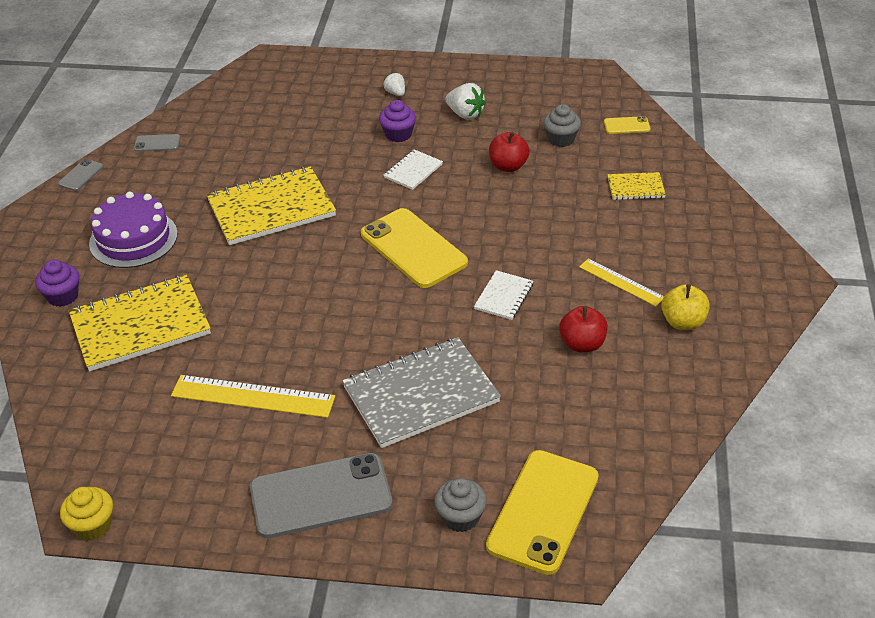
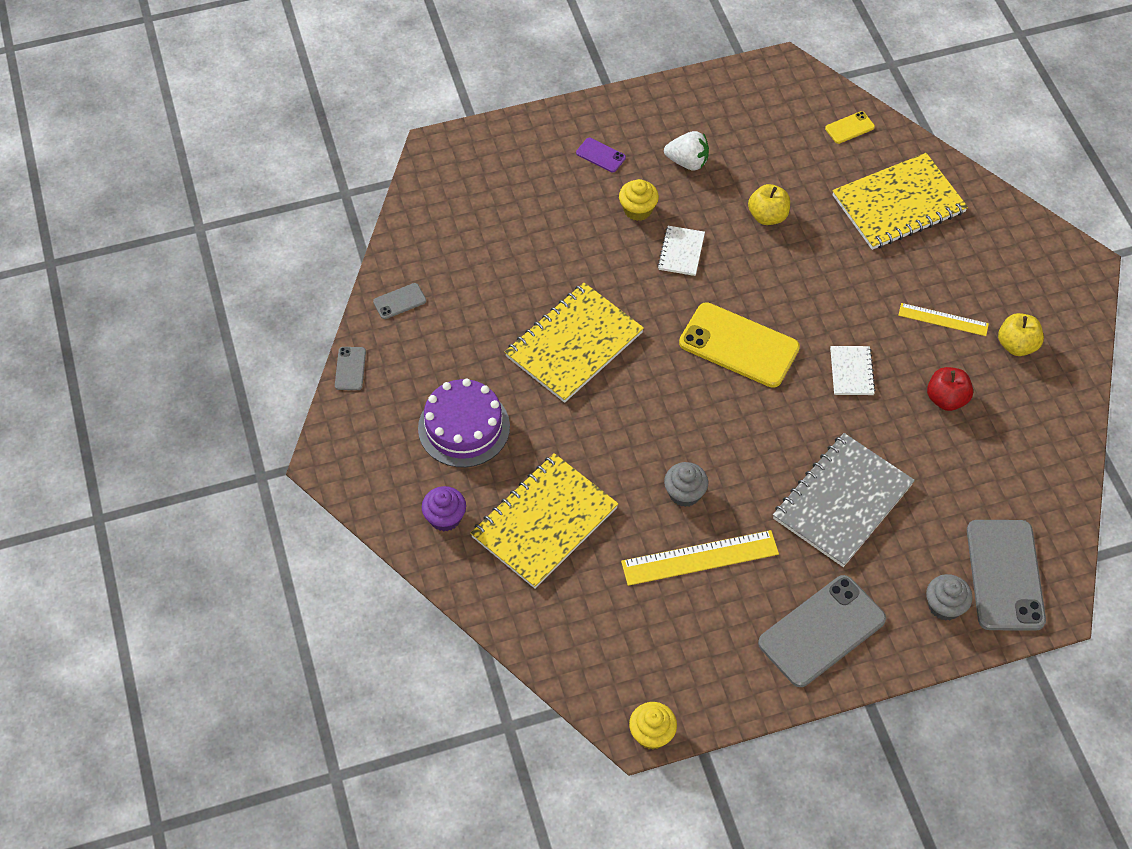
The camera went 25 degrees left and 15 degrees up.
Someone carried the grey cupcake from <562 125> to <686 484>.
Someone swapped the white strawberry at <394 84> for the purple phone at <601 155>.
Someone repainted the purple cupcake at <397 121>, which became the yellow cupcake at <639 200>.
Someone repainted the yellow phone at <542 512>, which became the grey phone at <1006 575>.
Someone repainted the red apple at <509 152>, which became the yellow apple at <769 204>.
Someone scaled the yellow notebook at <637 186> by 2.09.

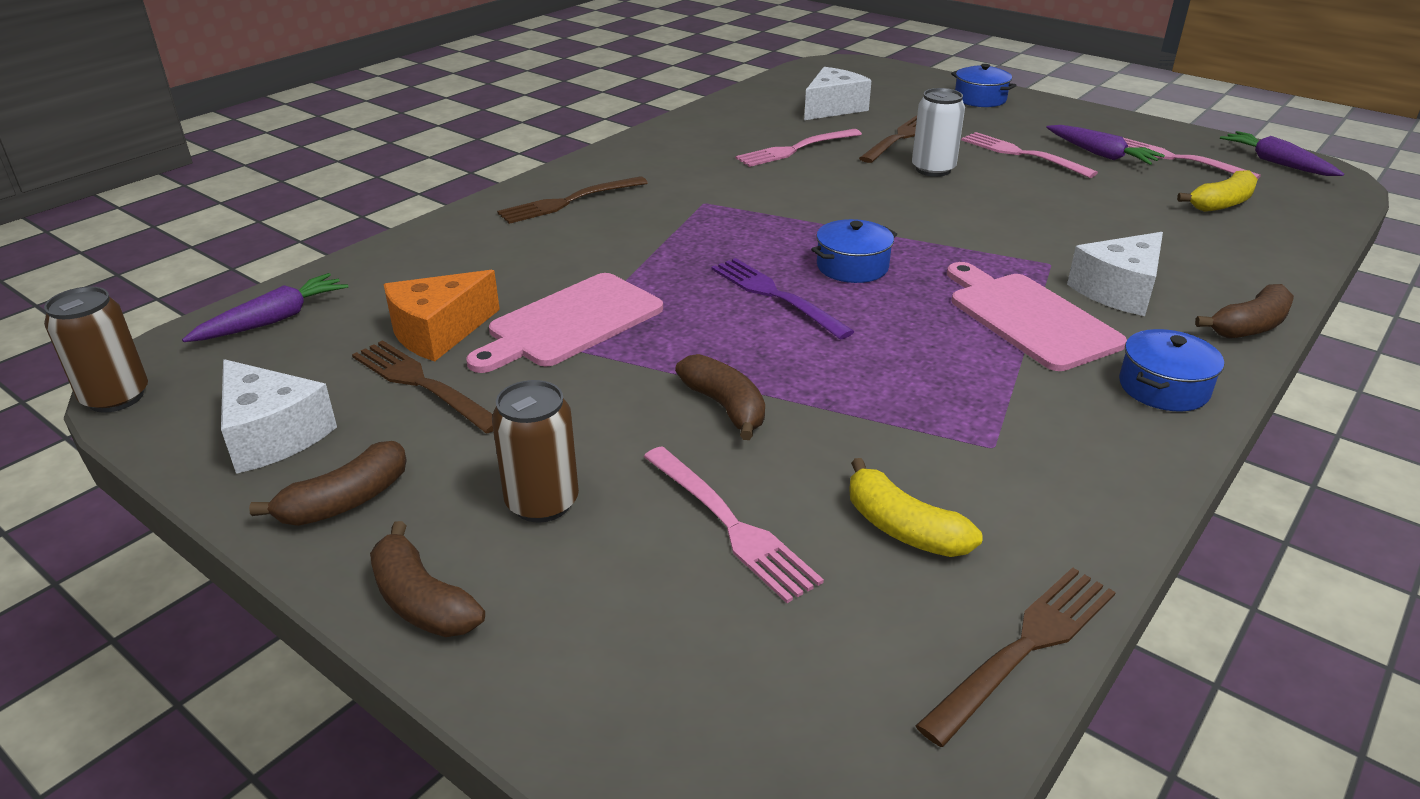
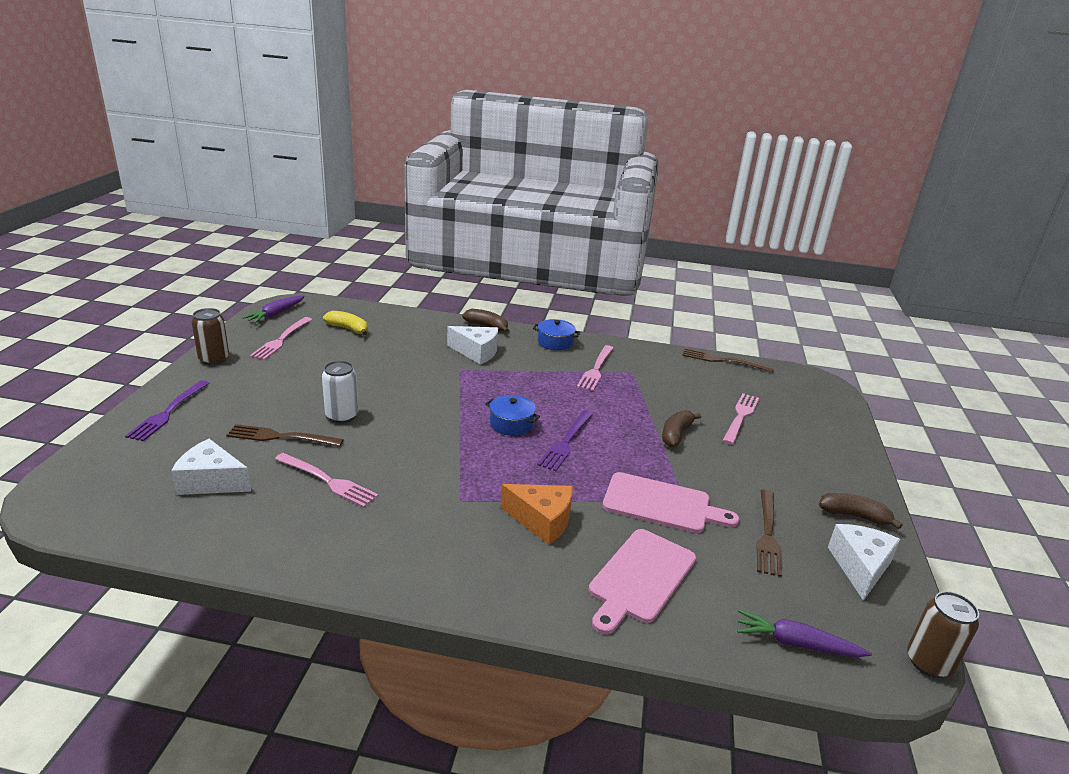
The camera went 120 degrees left and 5 degrees down.
Someone took away the brown banana at <427 579>.
Someone took away the brown fork at <572 200>.
Someone took away the yellow banana at <916 507>.
Someone took away the purple carrot at <1105 145>.
Someone carried the orange cheese from <442 316> to <536 514>.
Someone carried the brown can from <535 451> to <210 336>.
Someone carried the pink cutting board from <1037 316> to <642 581>.
Someone carried the pink fork from <1029 155> to <595 368>.
Someone swapped the blue pot at <984 85> for the purple fork at <167 410>.

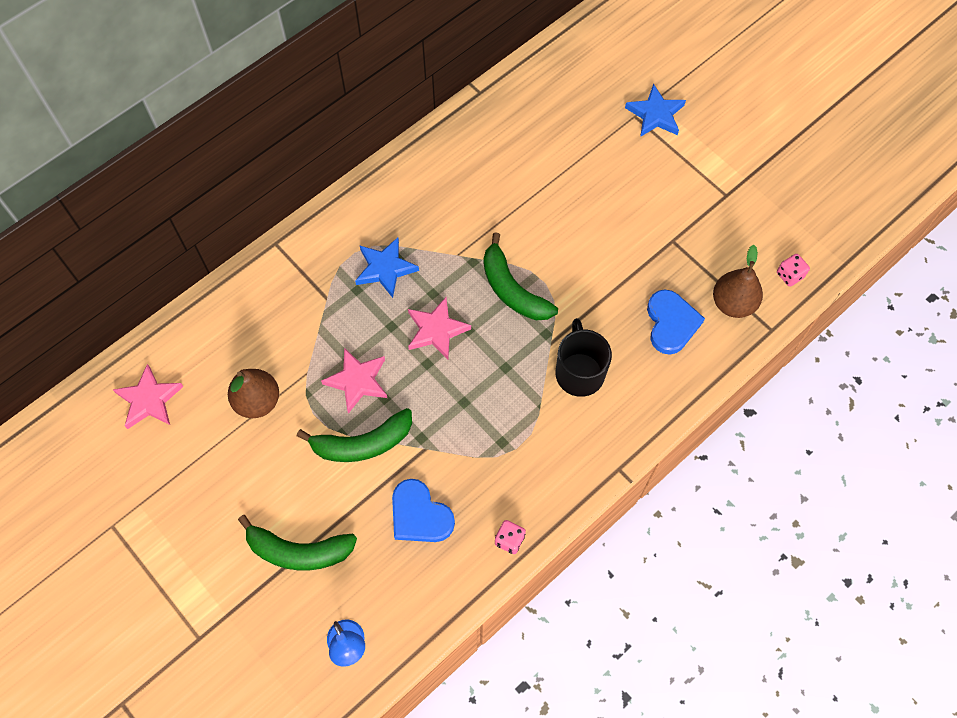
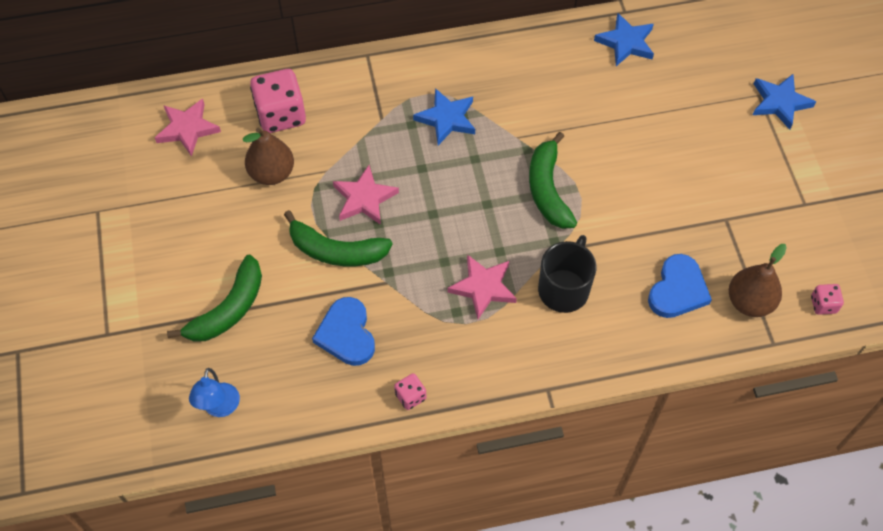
The camera went 30 degrees right and 5 degrees down.
Someone put down the pink dice at <278 101>.
Someone put down the blue star at <624 39>.
Someone carried the pink star from <439 328> to <482 286>.
Someone rotated the green banana at <297 542> by 90 degrees counterclockwise.

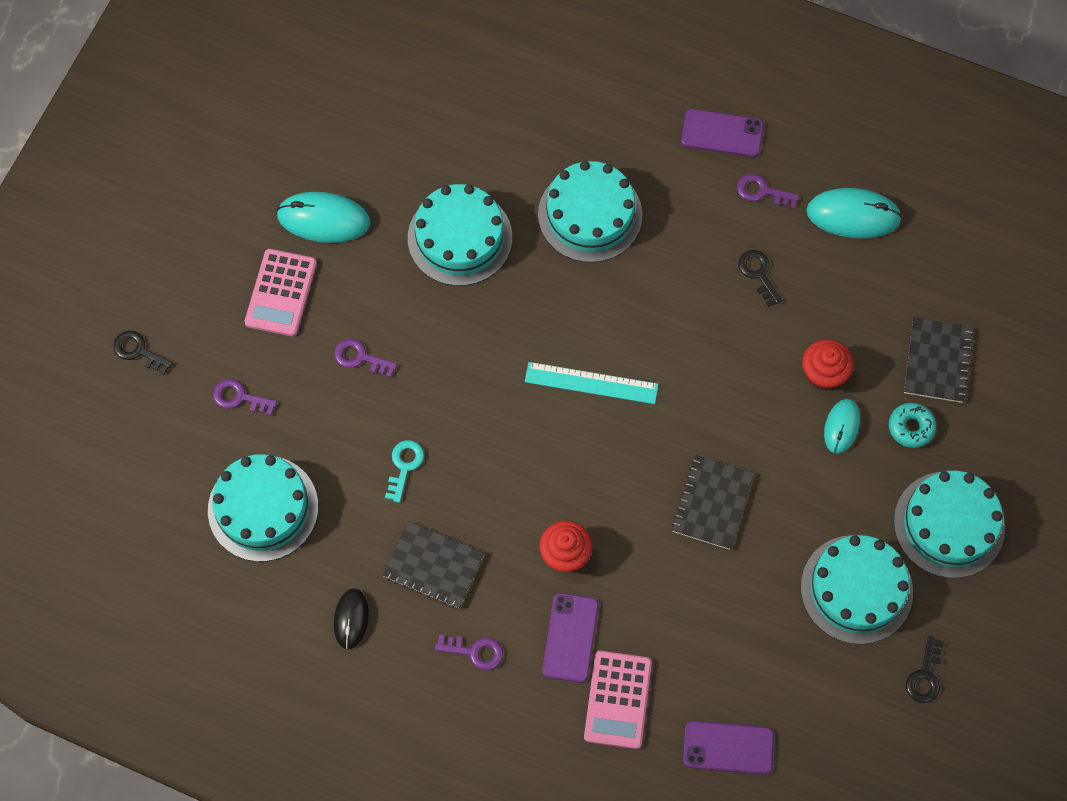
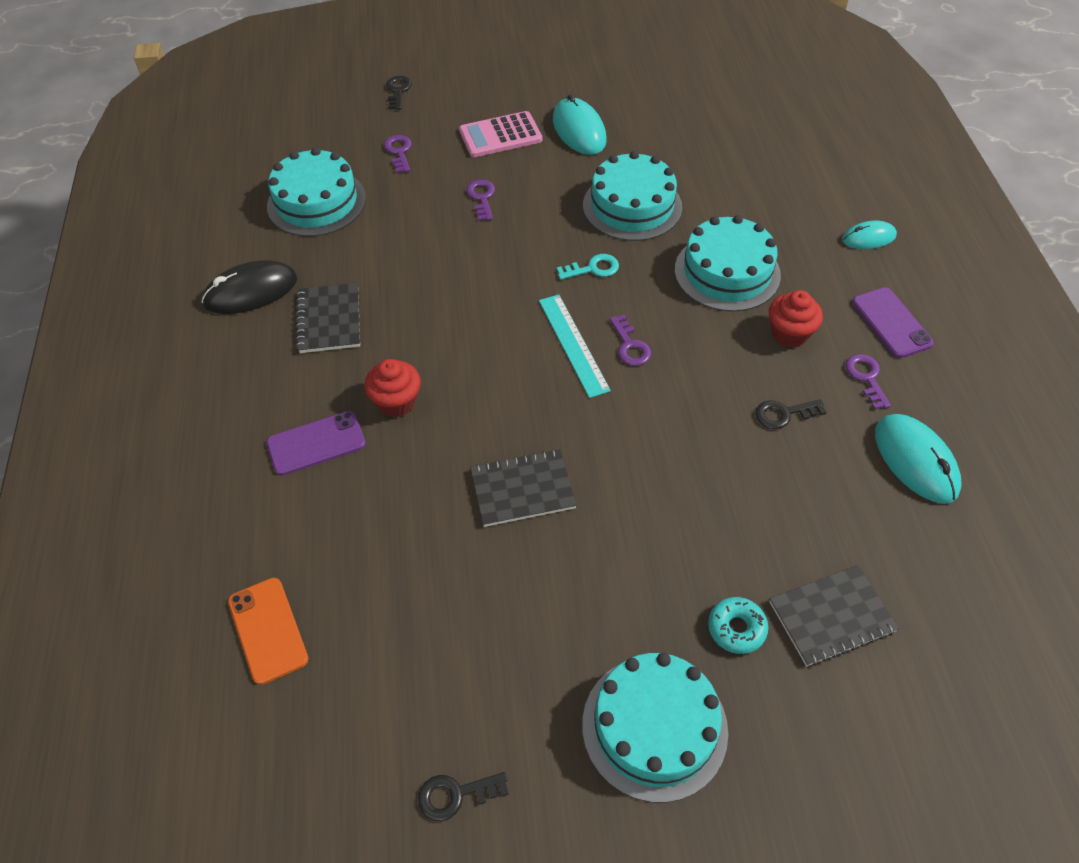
The camera went 60 degrees right and 15 degrees down.
Someone took away the pink calculator at <618 700>.
Someone took away the turquoise cake at <857 589>.
Someone carried the turquoise key from <404 471> to <588 267>.
Someone carried the purple key from <469 652> to <630 340>.
Someone carried the red cupcake from <828 364> to <796 319>.
Someone carried the turquoise mouse from <842 426> to <869 235>.
Someone repainted the purple phone at <728 748>, which became the orange phone at <268 631>.
Someone rotated the black key at <760 278> by 135 degrees counterclockwise.
Someone scaled the black mouse at <351 619> by 1.63.

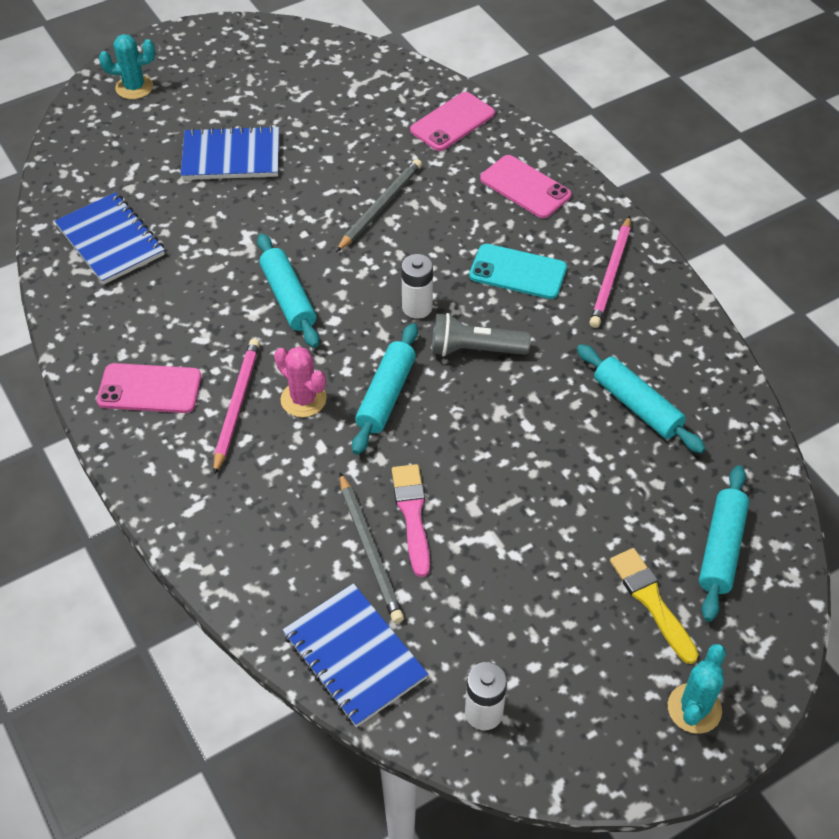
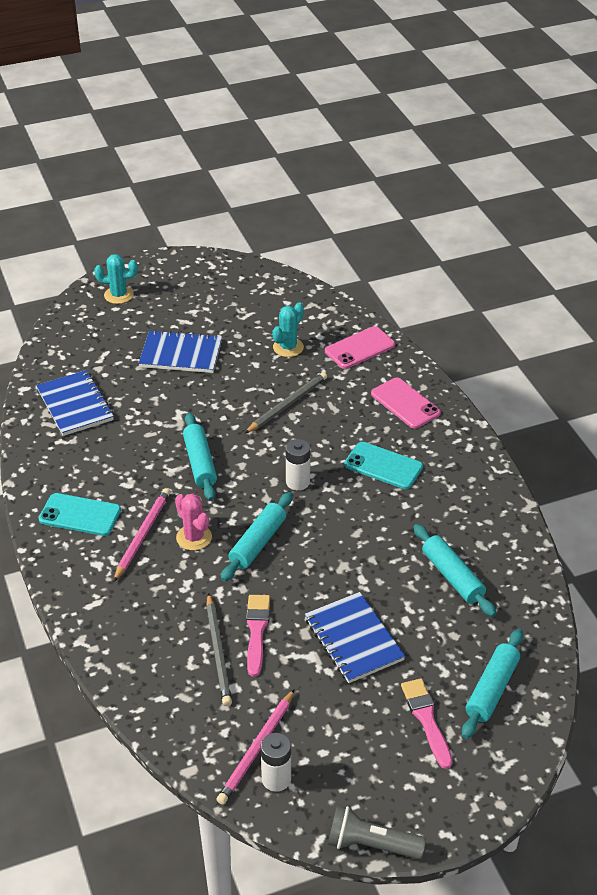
The camera went 10 degrees right and 10 degrees down.
Someone carried the blue notebook from <355 655> to <355 637>.
Someone carried the grey flashlight from <481 335> to <377 832>.
Someone carried the pink pencil from <610 272> to <255 747>.
Someone carried the turquoise cactus from <697 689> to <288 329>.
Someone repainted the pink phone at <149 388>, which became the turquoise phone at <80 514>.
Someone repainted the yellow brush at <654 606>, which became the pink brush at <427 723>.

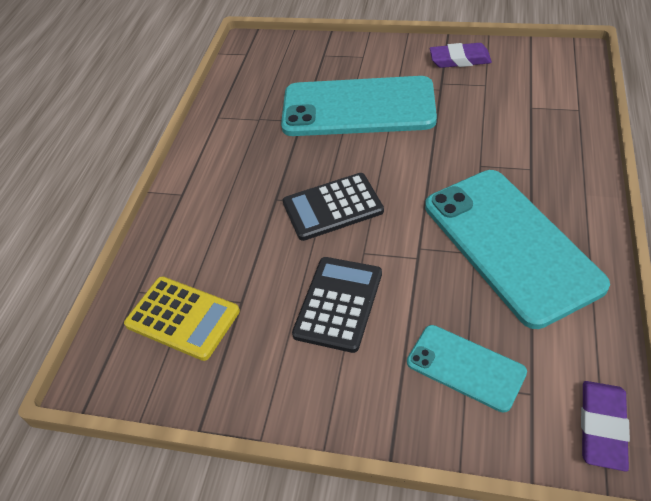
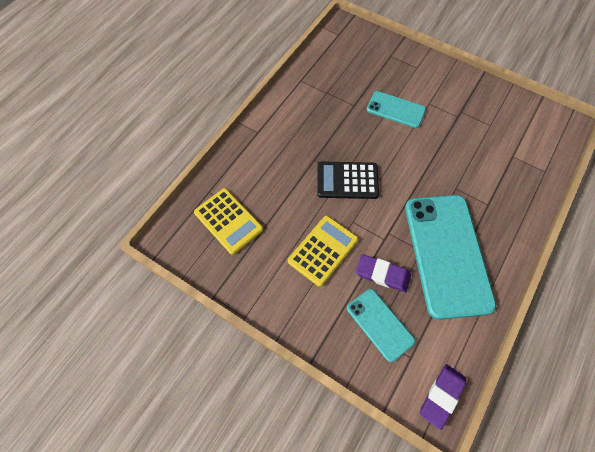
The camera went 15 degrees right and 15 degrees up.
Someone carried the purple eraser from <461 55> to <383 273>.
Someone repainted the black calculator at <337 305>, which became the yellow calculator at <323 251>.
Someone scaled the turquoise phone at <359 106> by 0.51.

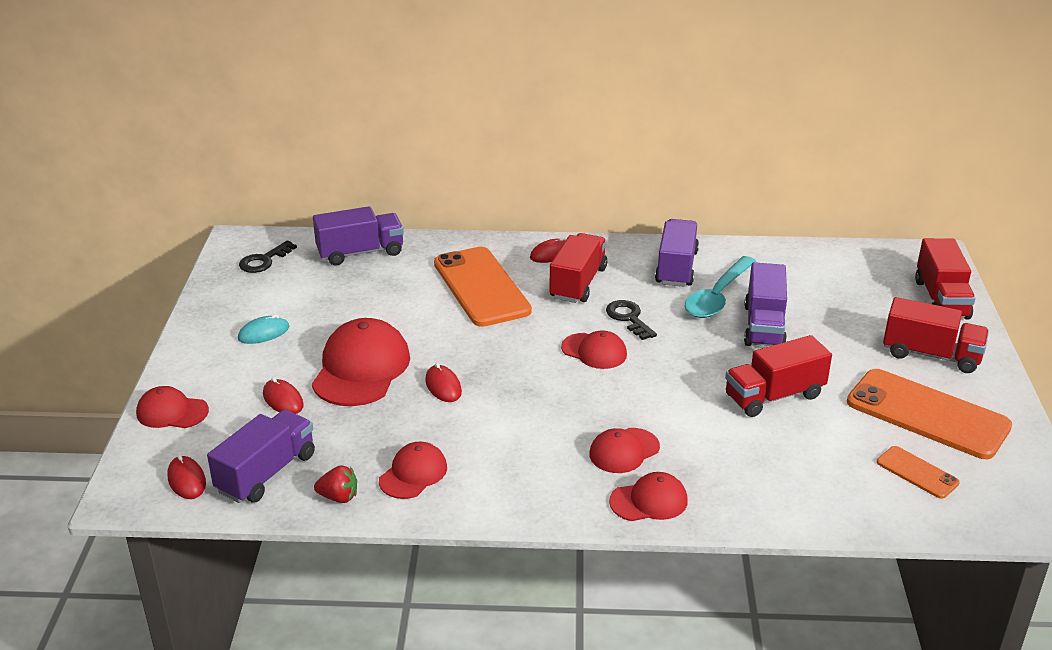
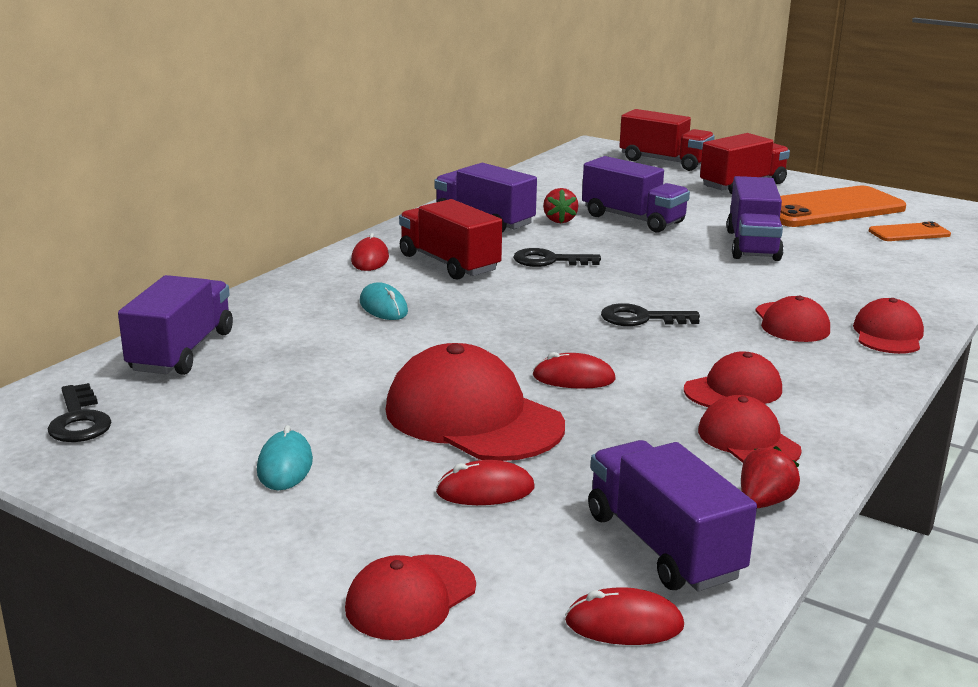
The camera went 60 degrees left and 10 degrees down.
Someone put down the black key at <650 314>.
Someone carried the red cap from <594 349> to <733 379>.
Someone swapped the orange phone at <483 287> for the turquoise mouse at <384 301>.
Someone swapped the turquoise spoon at <721 287> for the red strawberry at <561 205>.
Someone repainted the red truck at <778 376>, which became the purple truck at <755 218>.

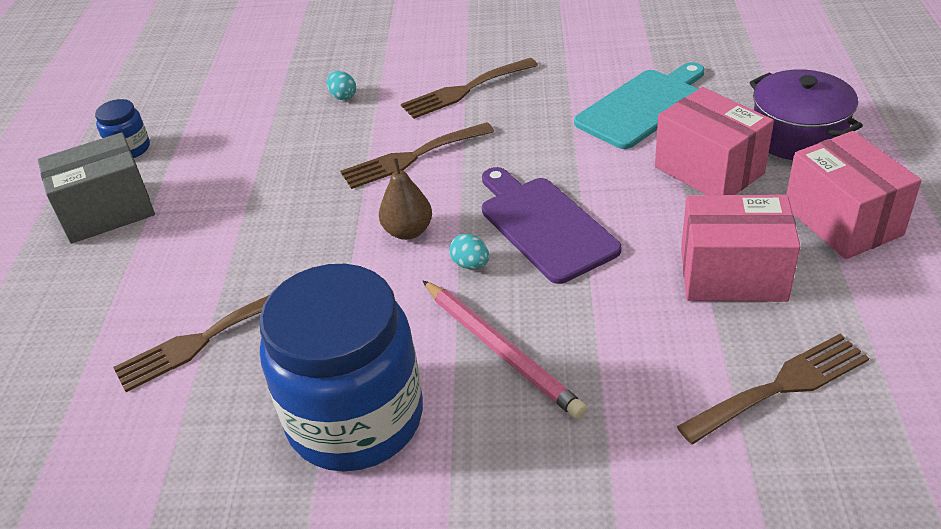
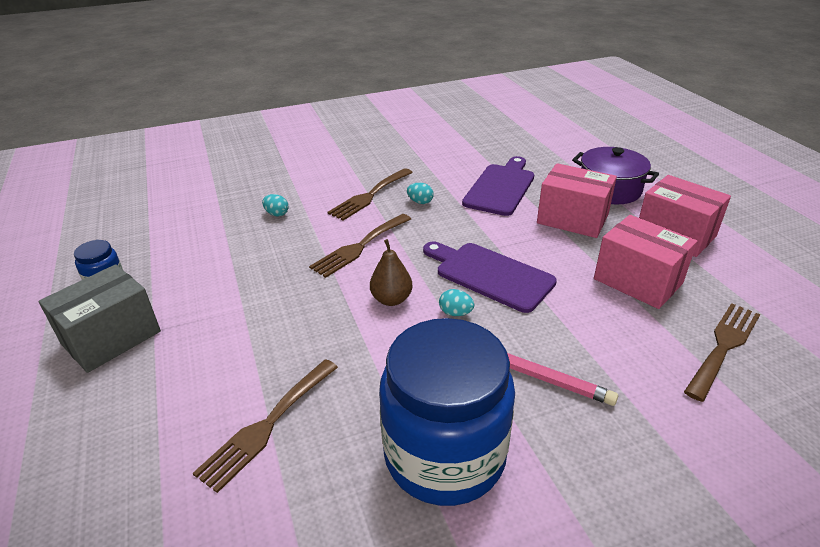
The camera went 25 degrees left and 5 degrees down.
Someone put down the turquoise egg at <420 193>.
Someone repainted the turquoise cutting board at <639 105>, which became the purple cutting board at <498 186>.
Someone rotated the pink box at <741 248> by 60 degrees clockwise.

